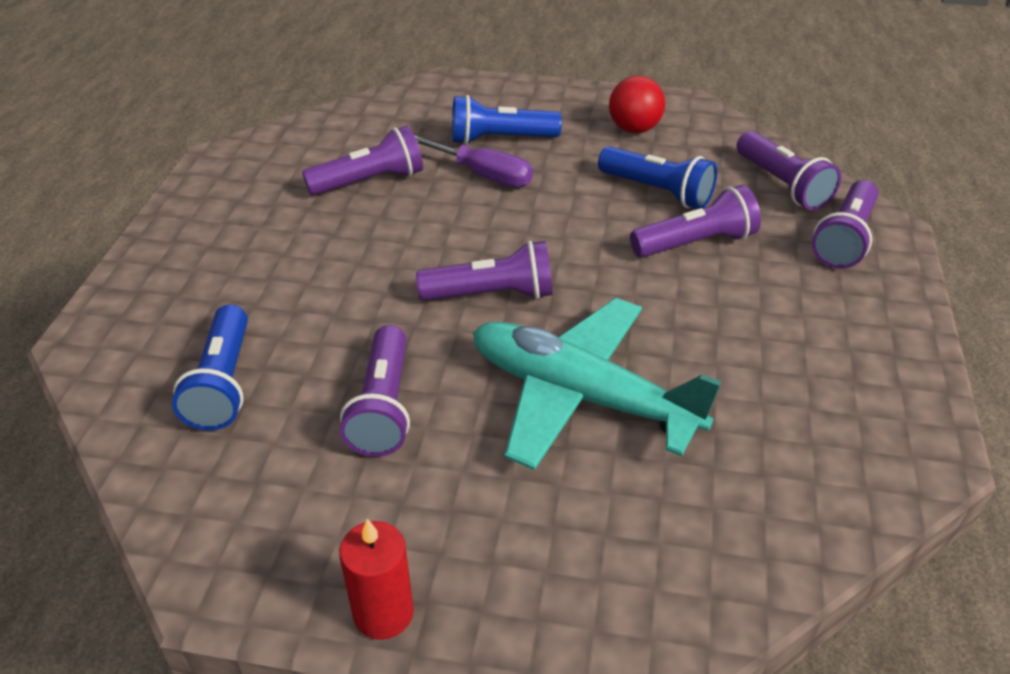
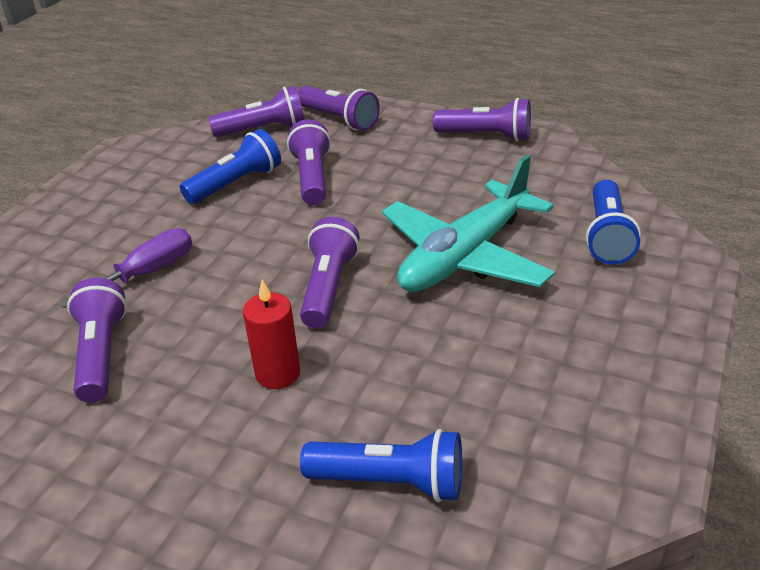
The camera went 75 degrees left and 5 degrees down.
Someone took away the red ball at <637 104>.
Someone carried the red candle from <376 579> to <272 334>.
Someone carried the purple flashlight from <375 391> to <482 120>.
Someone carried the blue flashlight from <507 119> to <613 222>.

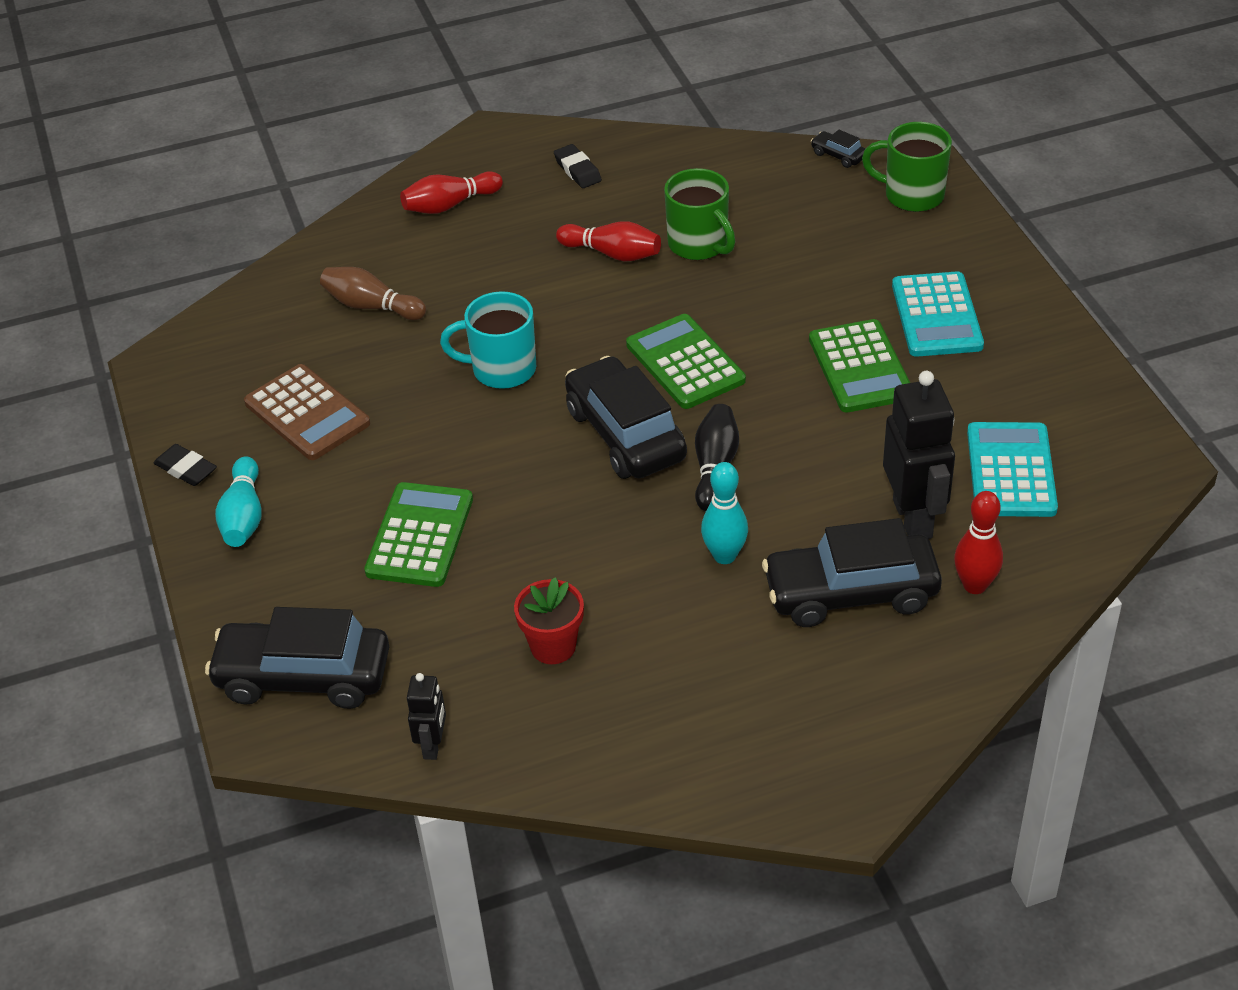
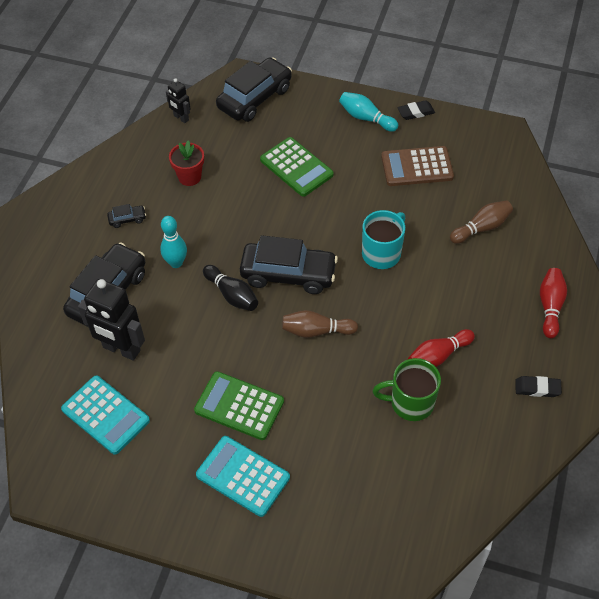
The camera went 125 degrees right and 10 degrees up.
Someone took away the green mug at <907 167>.
Someone took away the red bowling pin at <978 542>.
Someone carried the black car from <838 149> to <126 216>.
Someone swapped the green calculator at <686 361> for the brown bowling pin at <320 324>.

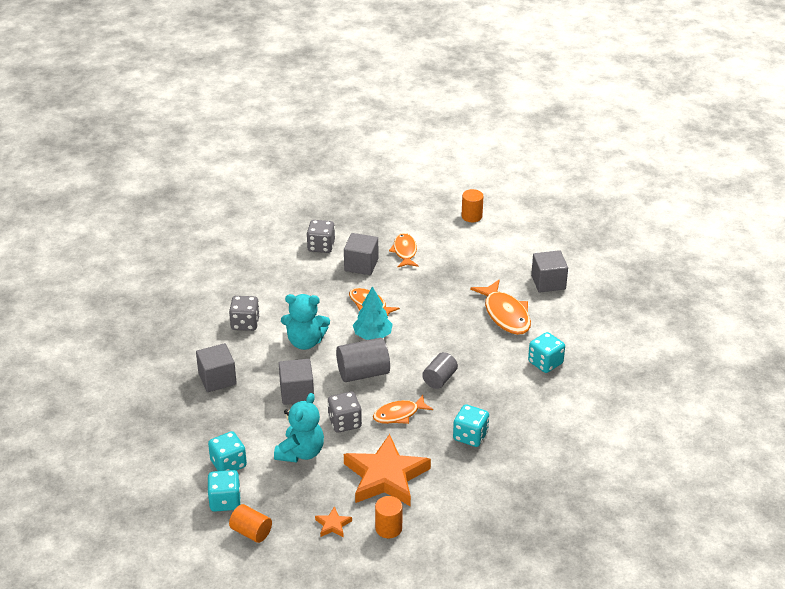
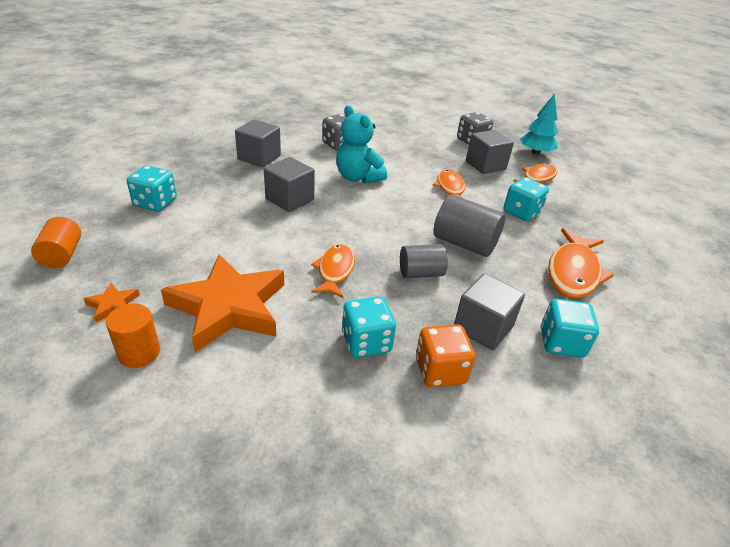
The camera went 45 degrees right and 0 degrees up.
Someone took away the turquoise teddy bear at <299 428>.
Someone took away the grey dice at <344 412>.
Someone took away the orange cylinder at <473 205>.
Someone put down the orange dice at <445 355>.
Someone carried the turquoise dice from <224 491> to <526 199>.
Someone carried the grey cylinder from <363 360> to <469 226>.
Someone carried the turquoise tree from <373 313> to <539 124>.
Someone carried the grey cube from <549 271> to <489 312>.
Someone rotated the orange fish at <403 409> by 75 degrees clockwise.

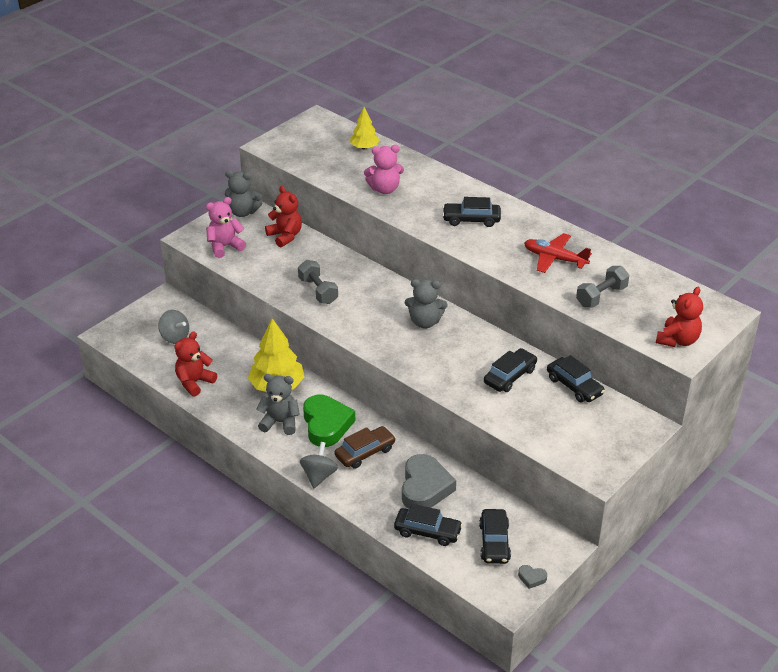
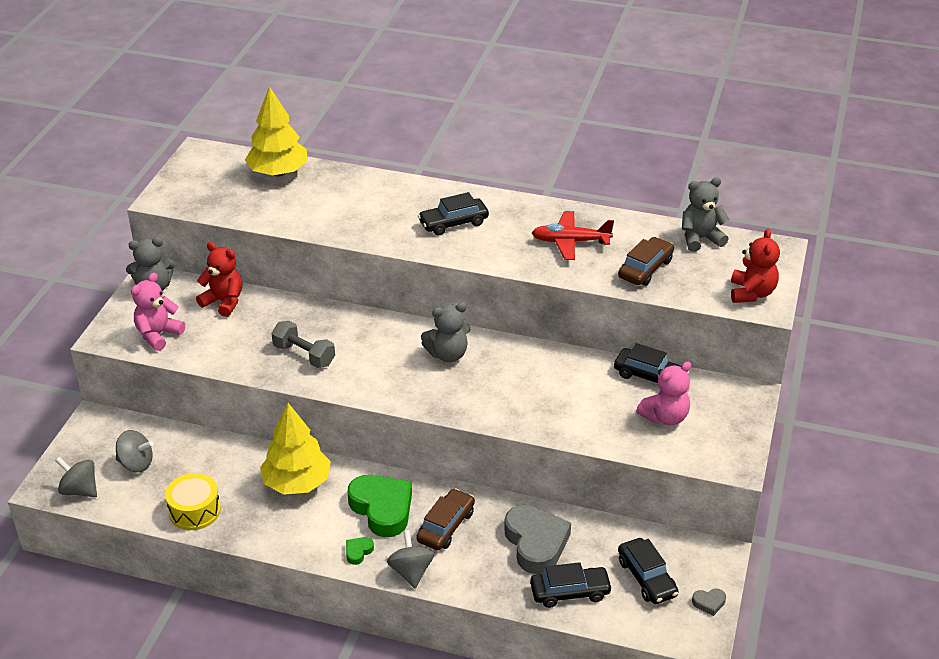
The camera went 25 degrees left and 0 degrees up.
Someone took away the black car at <510 370>.
Someone put down the grey spinning top at <76 477>.
Someone put down the green heart at <360 551>.
Someone carried the grey teddy bear from <278 404> to <706 214>.
Someone carried the pink teddy bear from <384 169> to <663 393>.
Someone swapped the red teddy bear at <195 364> for the yellow drum at <193 501>.
Someone swapped the grey dumbbell at <602 286> for the brown car at <646 261>.
Someone scaled the yellow tree at <364 128> by 1.73.

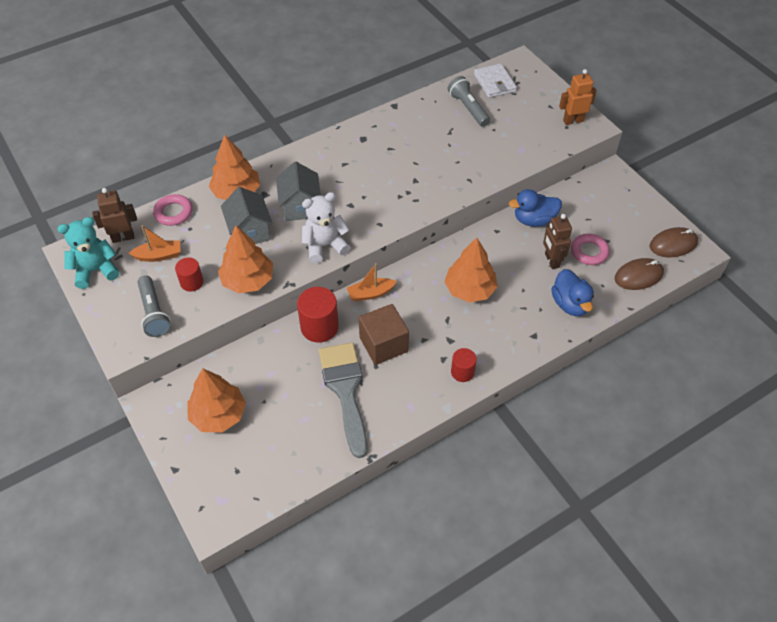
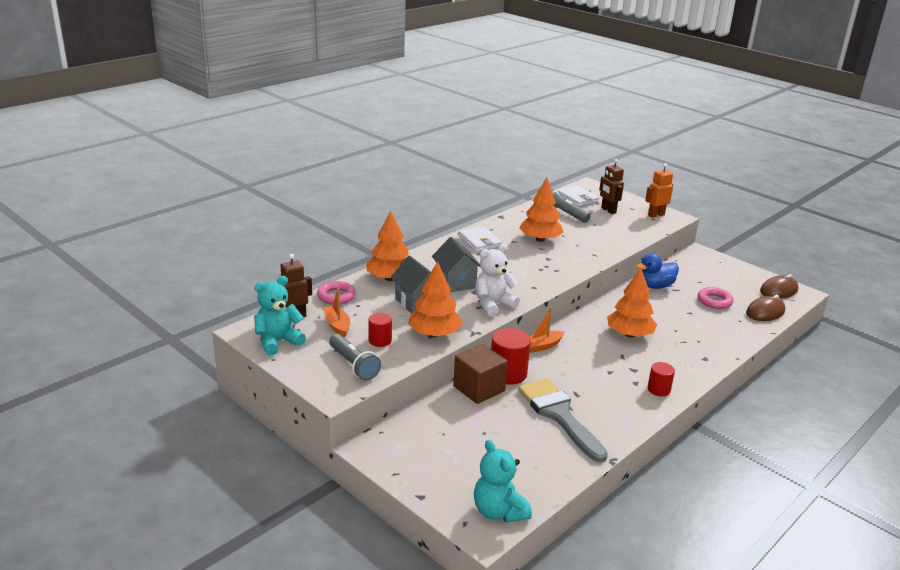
The camera went 15 degrees left and 25 degrees down.
Someone took away the blue duck at <572 292>.
Someone put down the white wallet at <480 239>.
Someone put down the turquoise teddy bear at <503 481>.
Someone carried the orange tree from <216 400> to <541 209>.
Someone carried the brown cube from <384 334> to <480 374>.
Someone carried the brown robot from <557 241> to <611 186>.
Someone rotated the orange boat at <155 243> by 90 degrees counterclockwise.

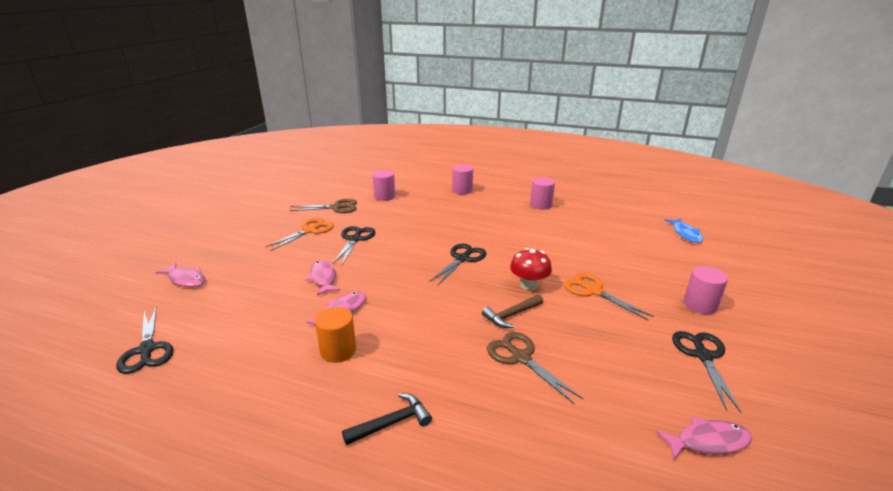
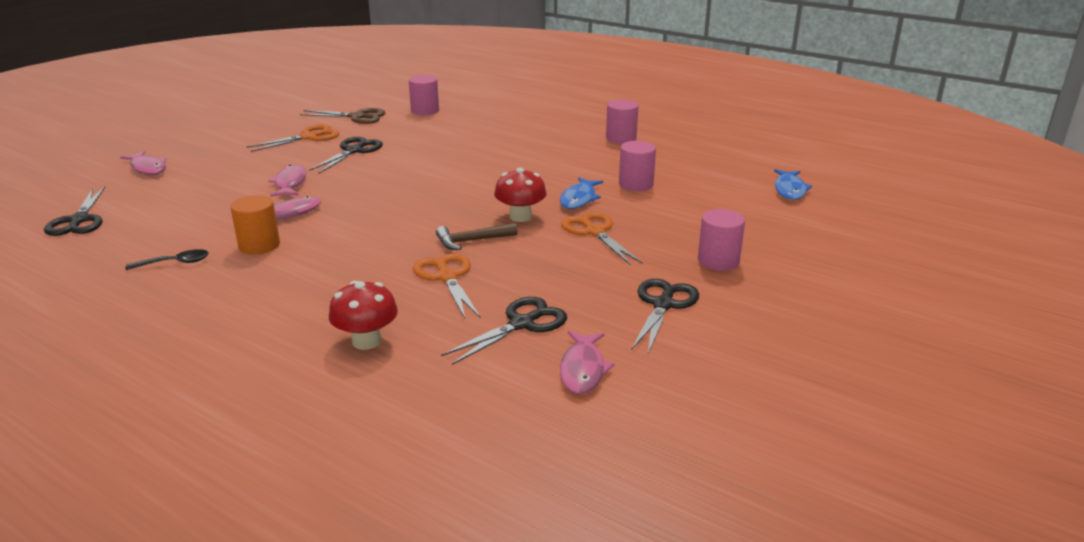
The camera went 15 degrees right and 0 degrees up.
Someone took away the black hammer at <387 419>.
Someone put down the black spoon at <167 259>.
Someone put down the red mushroom at <363 315>.
Someone put down the blue fish at <581 193>.
Someone carried the black scissors from <457 265> to <504 331>.
Someone carried the pink cylinder from <462 179> to <637 166>.
Someone repainted the brown scissors at <535 368>, which became the orange scissors at <447 285>.
Someone rotated the pink fish at <703 438> by 90 degrees clockwise.

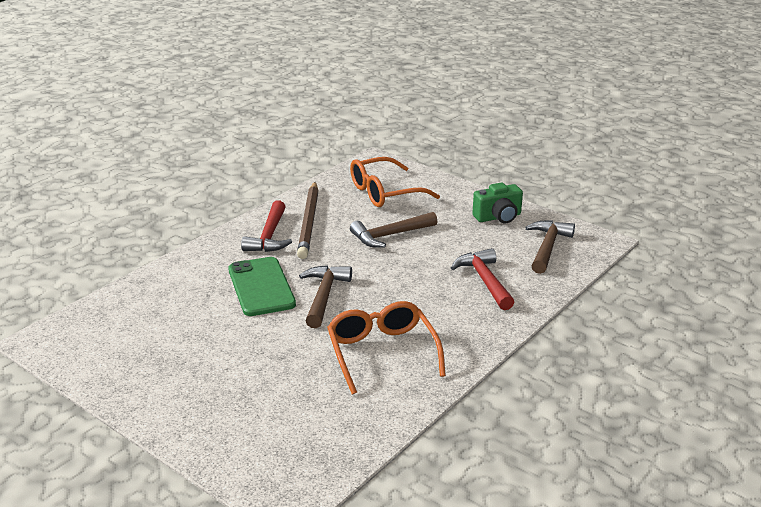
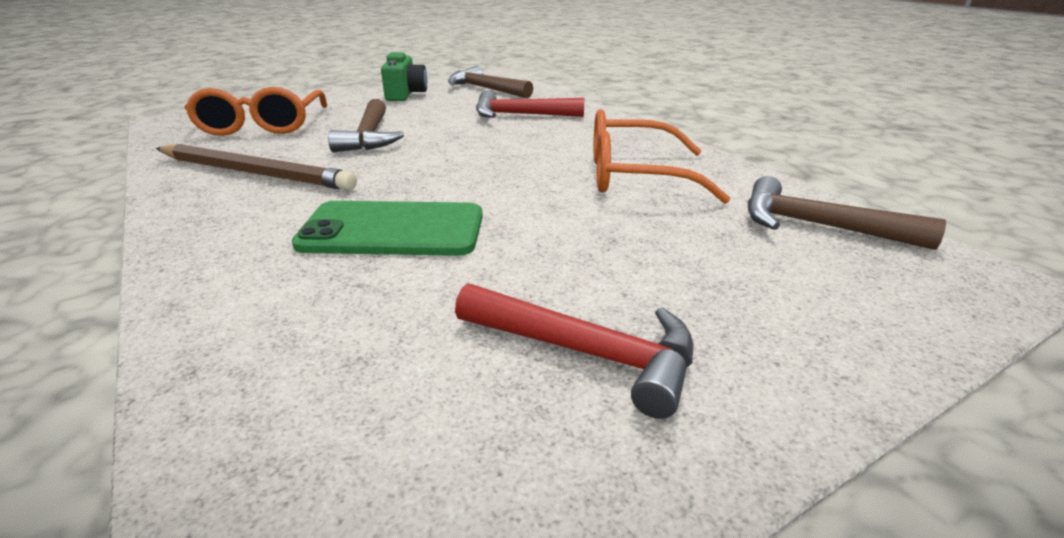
The camera went 70 degrees left and 0 degrees up.
Someone carried the red hammer from <266 226> to <574 351>.
Someone carried the brown hammer from <325 296> to <847 213>.

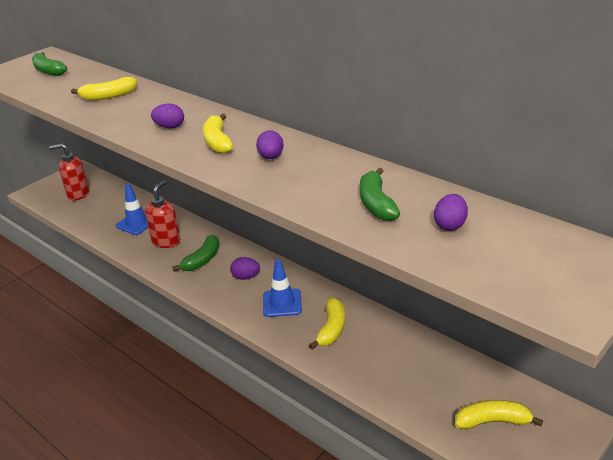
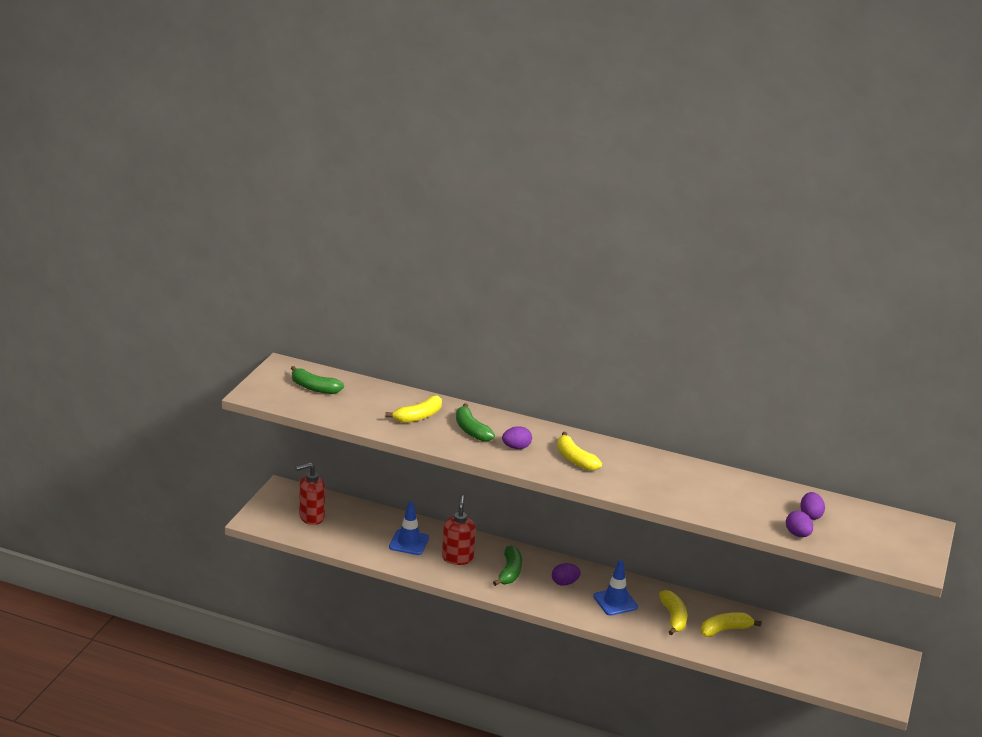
The camera went 25 degrees left and 5 degrees down.
Someone carried the purple egg from <269 144> to <799 524>.
Someone carried the green banana from <380 194> to <475 422>.
Someone carried the yellow banana from <499 414> to <731 624>.

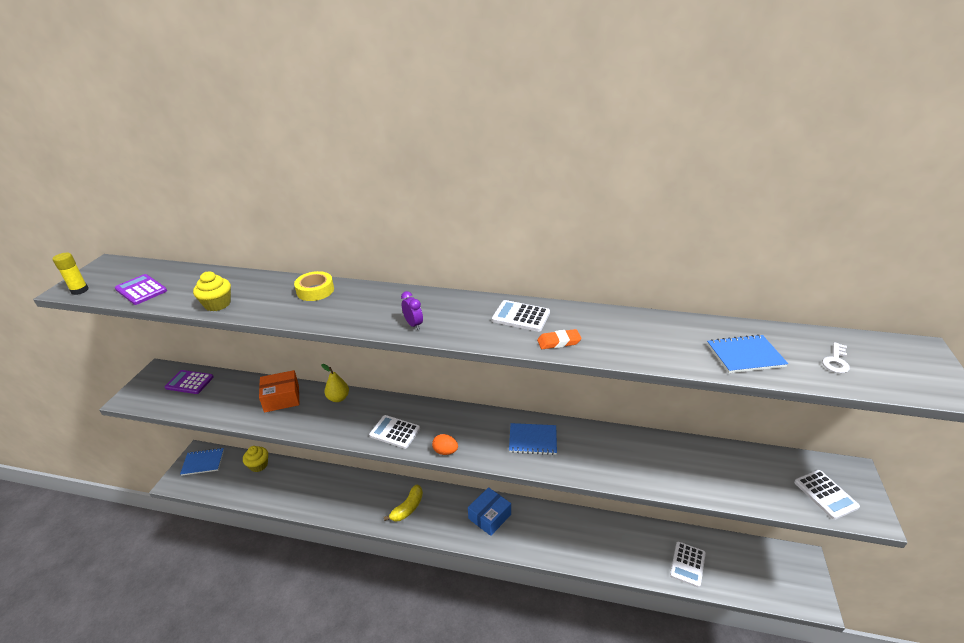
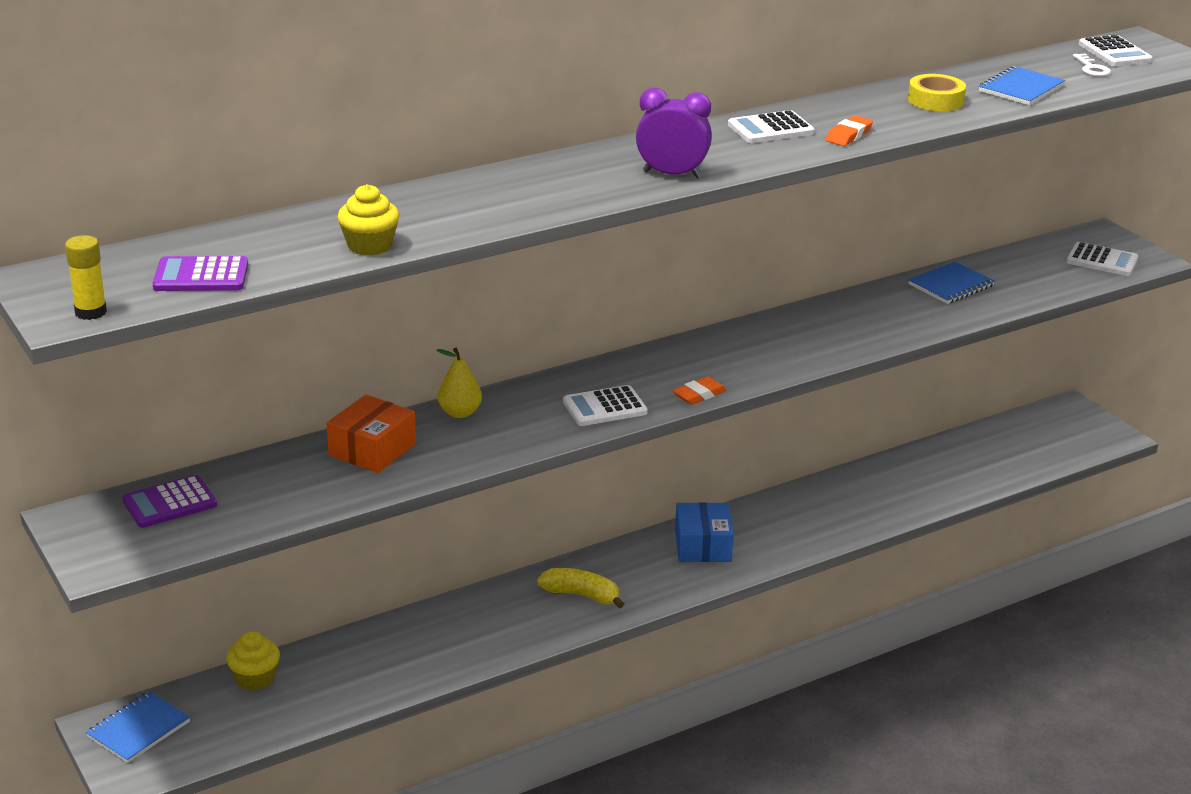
The camera went 45 degrees left and 5 degrees down.
Someone carried the yellow tape from <314 286> to <937 92>.
Someone carried the blue notebook from <533 439> to <951 282>.
Someone carried the white calculator from <688 564> to <1116 50>.
Someone swapped the orange egg at <445 444> for the orange eraser at <699 390>.
Someone rotated the yellow banana at <403 503> by 60 degrees counterclockwise.
Someone scaled the purple clock at <412 310> by 1.70.

